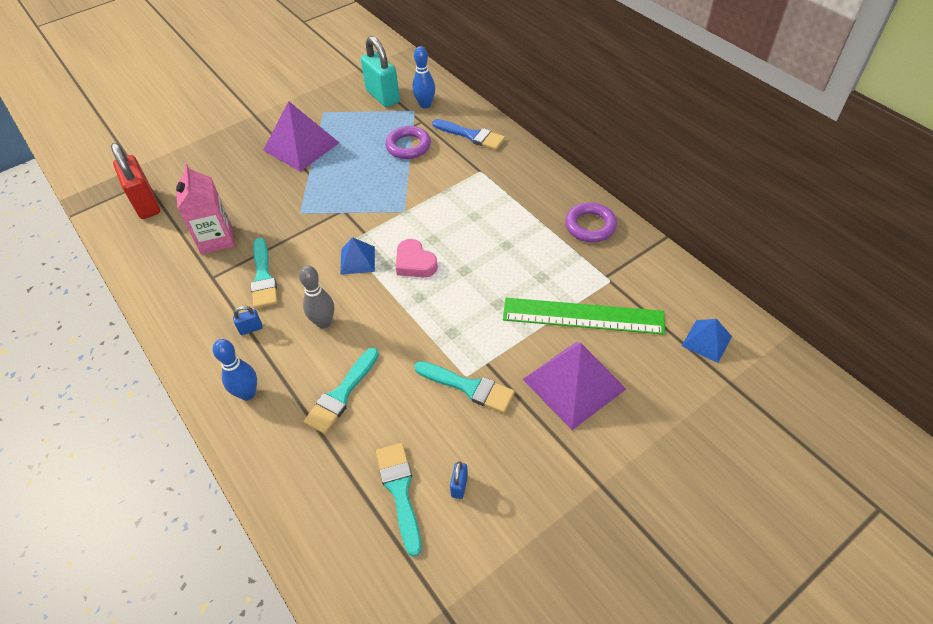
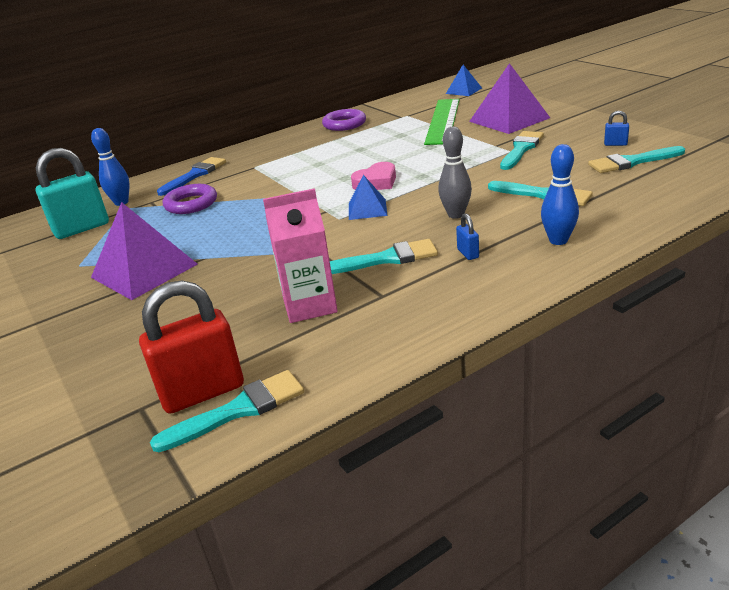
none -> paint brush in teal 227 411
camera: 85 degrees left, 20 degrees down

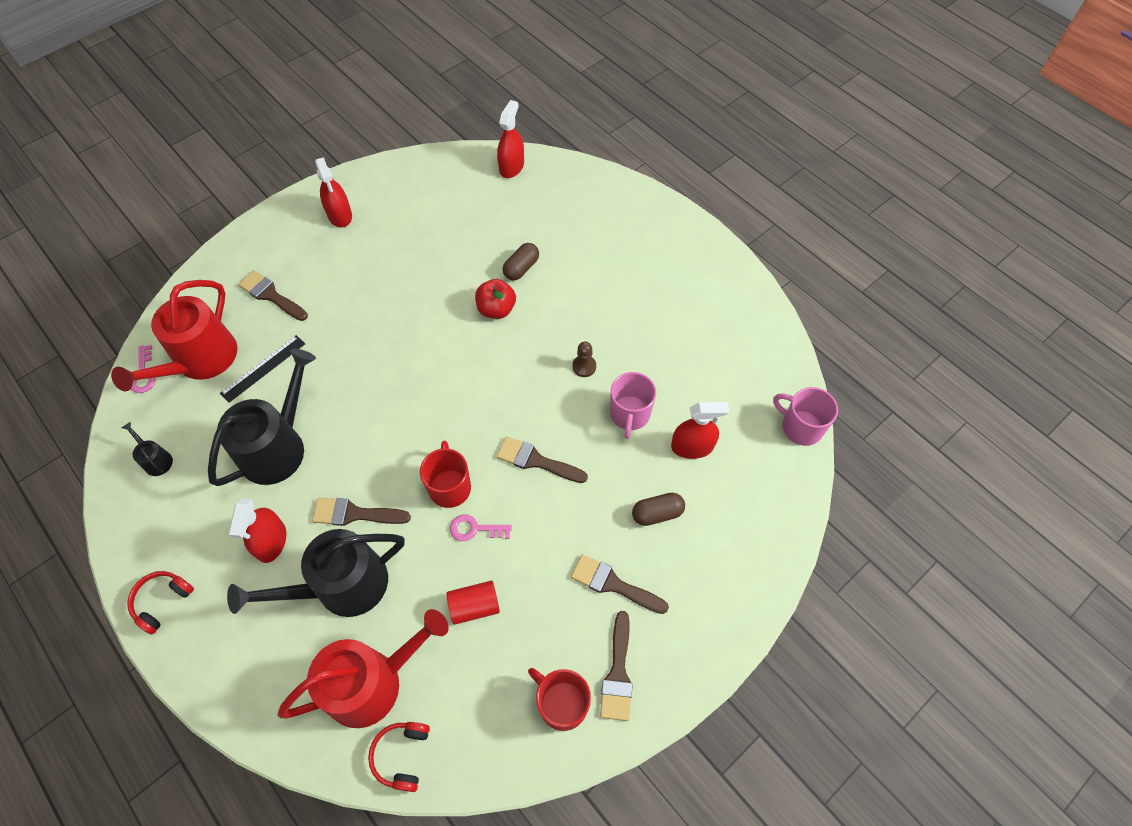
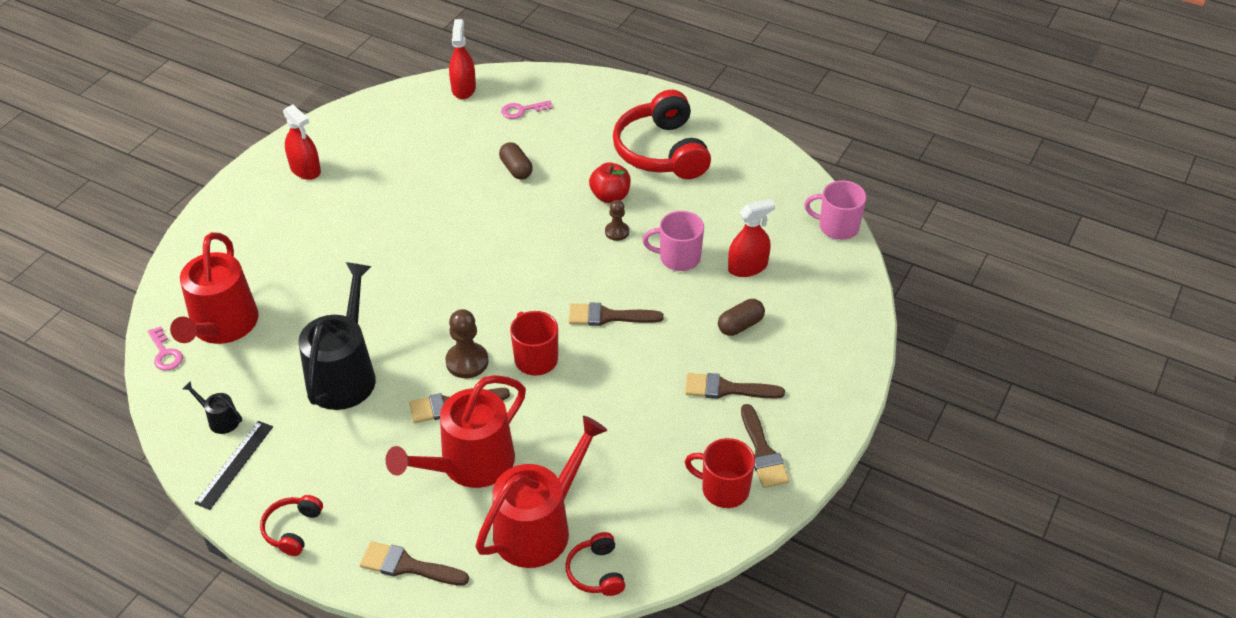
straightedge in jet-black 262 369 -> straightedge in jet-black 234 465, relocated
watering can in jet-black 316 573 -> watering can in red 456 431
spray bottle in red 257 531 -> none
paint brush in russet 273 295 -> paint brush in russet 414 563, relocated
cylinder in red 473 603 -> none
latchkey in rose-pink 481 528 -> latchkey in rose-pink 526 109, relocated
apple in red 495 299 -> apple in red 610 182, relocated
pill in russet 521 261 -> pill in russet 516 161, 45 degrees counterclockwise
coffee mug in rose-pink 633 405 -> coffee mug in rose-pink 673 241, 105 degrees clockwise
none -> chess pawn in russet 467 343
none -> over-ear headphones in red 662 134
camera: 20 degrees left, 15 degrees down

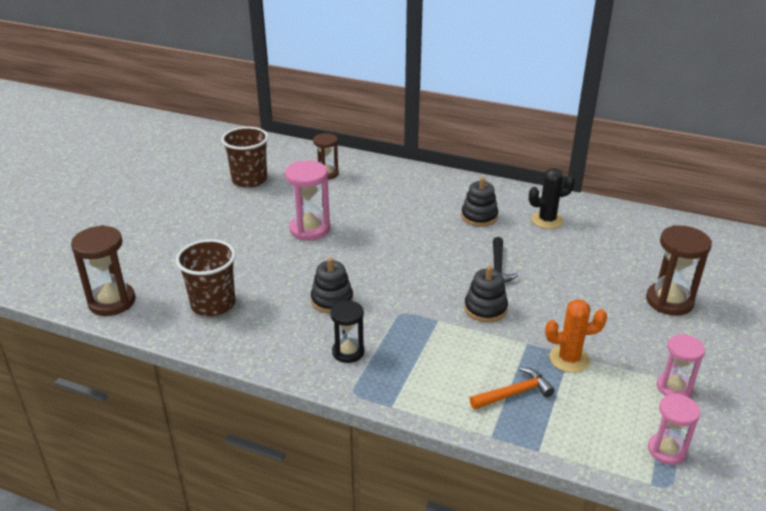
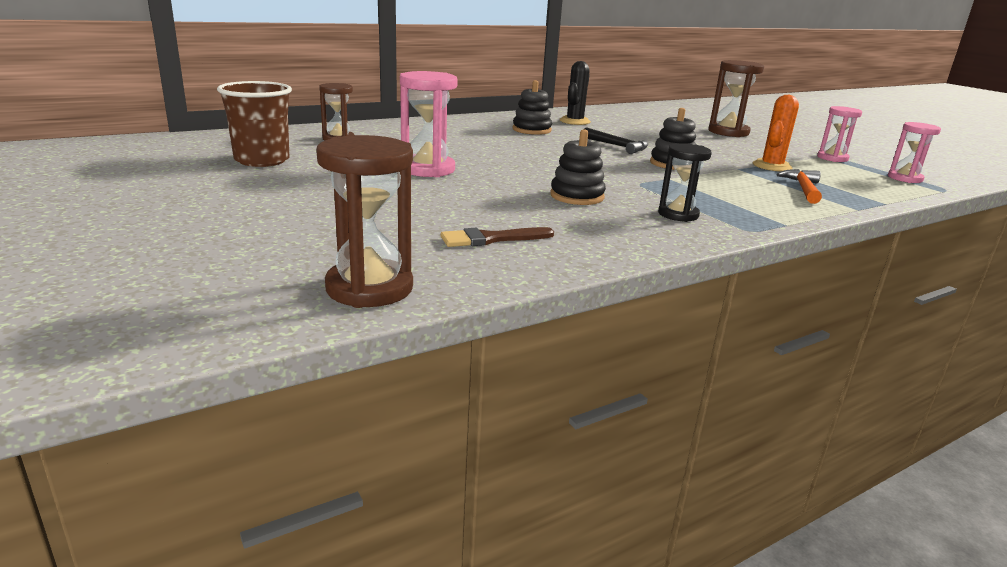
tumbler in russet 206 277 -> paint brush in russet 497 237
camera: 55 degrees left, 10 degrees down

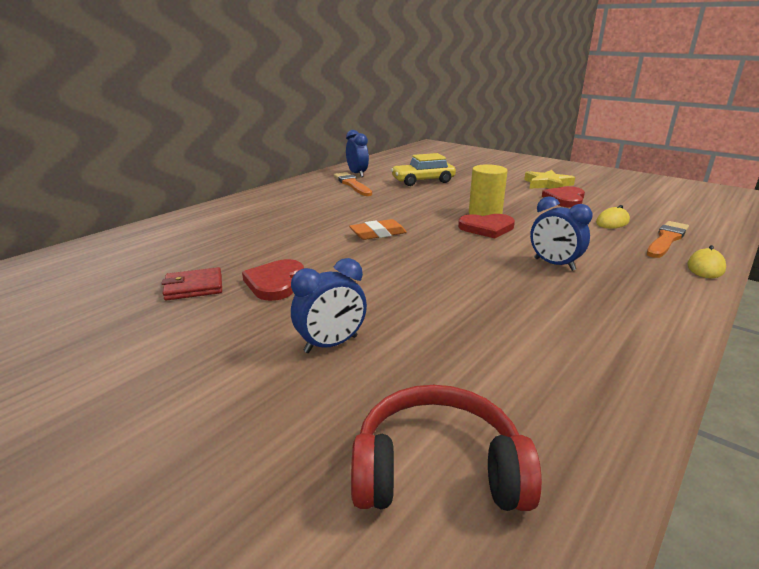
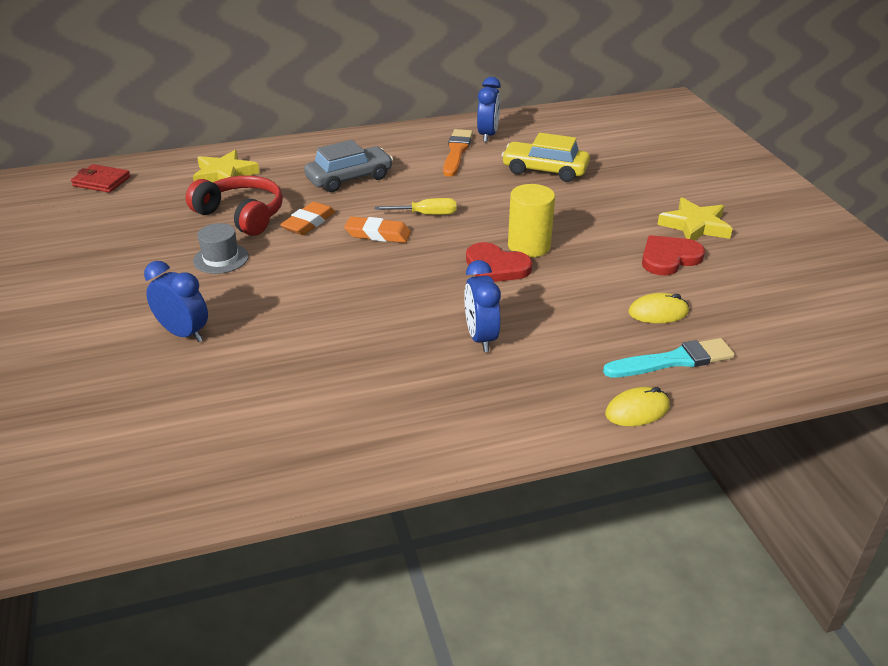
card wallet in red 192 284 -> card wallet in red 101 178, relocated
heart in red 273 280 -> hat in ash-grey 221 248
bedside clock in cobalt 329 305 -> bedside clock in cobalt 176 301, 150 degrees counterclockwise
over-ear headphones in red 446 448 -> over-ear headphones in red 234 205, relocated
paint brush in orange-coloured 668 239 -> paint brush in teal 669 357
none -> star in yellow 226 170
none -> pencil eraser in orange-coloured 307 218
none -> car in ash-grey 348 166
none -> hand screwdriver in yellow 415 206
camera: 35 degrees right, 10 degrees up

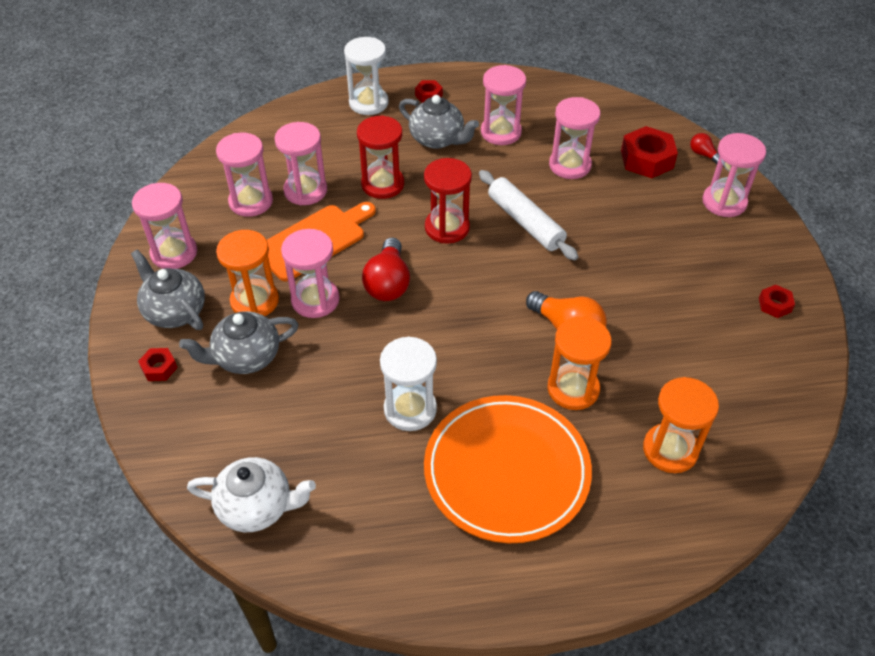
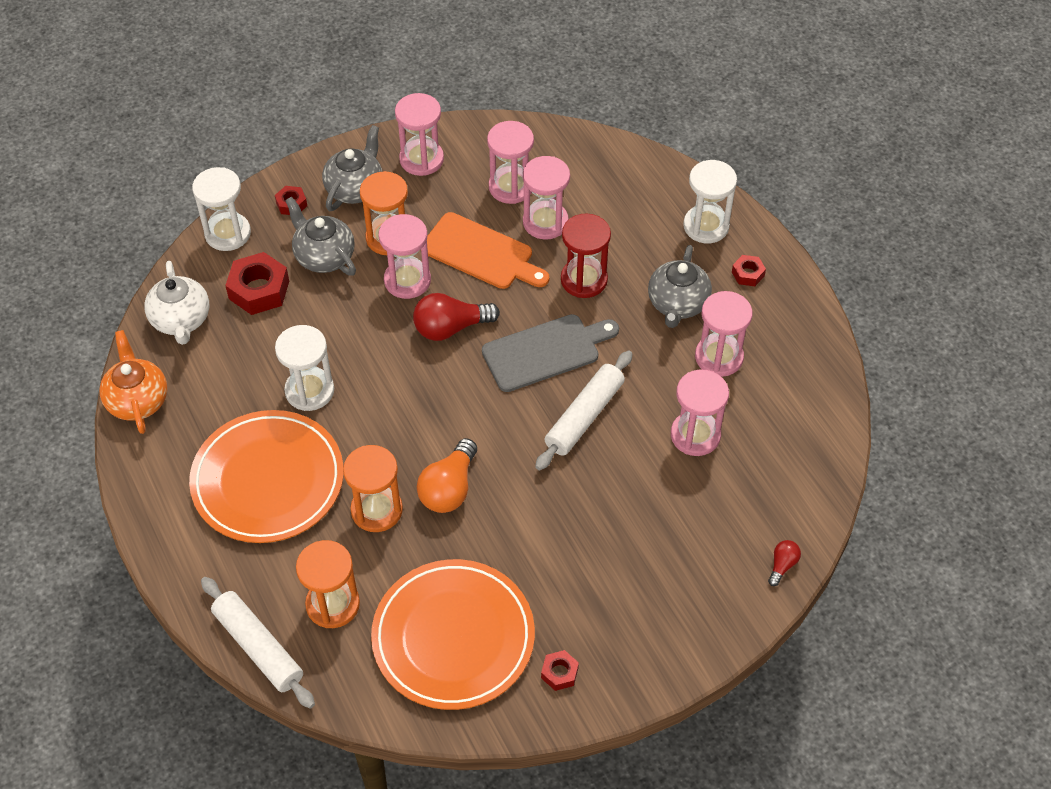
sand timer in red 448 201 -> bread board in ash-grey 550 353
nut in red 649 152 -> nut in red 257 283, relocated
sand timer in rose-pink 734 175 -> none
none -> china teapot in orange-coloured 133 382
none -> sand timer in white 221 209
none -> pastry roller in white 258 643
none -> dinner plate in orange-coloured 453 634
camera: 70 degrees right, 5 degrees up

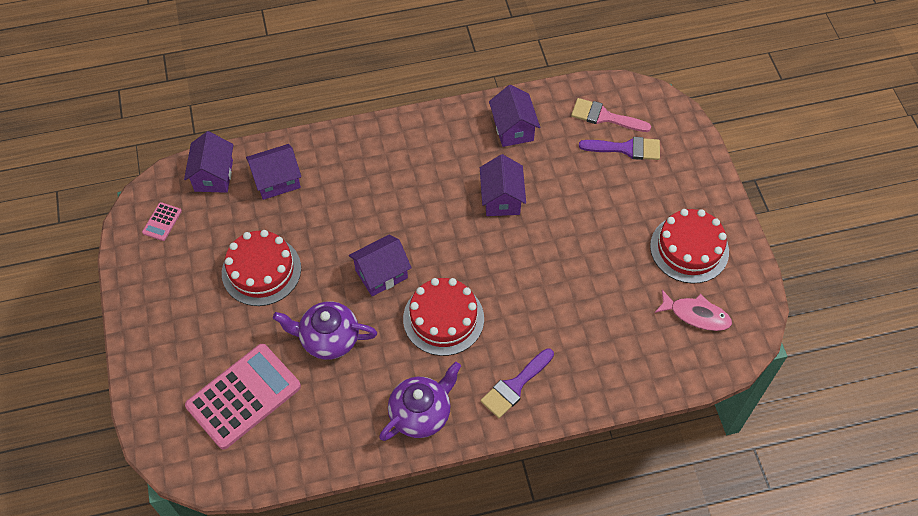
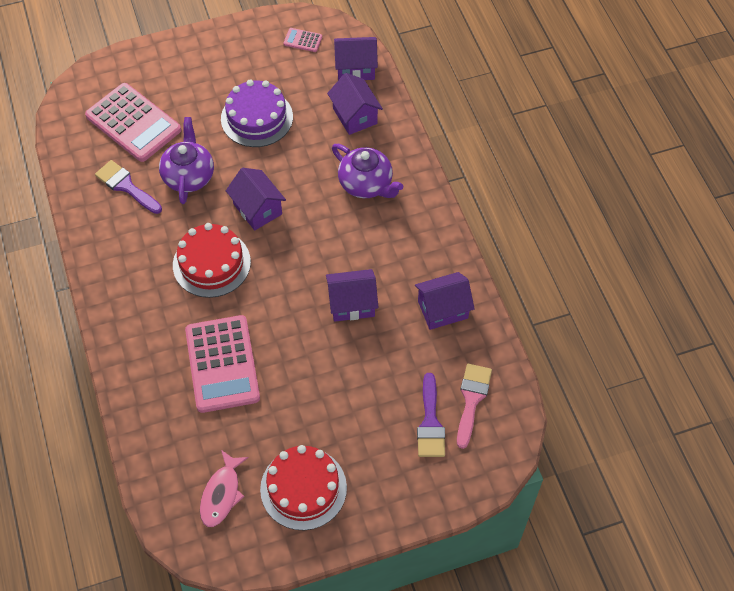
cake in red 261 268 -> cake in purple 257 113
china teapot in purple 420 401 -> china teapot in purple 367 171, relocated
paint brush in purple 517 383 -> paint brush in purple 128 187, relocated
none -> pocket calculator in rose-pink 222 364
camera: 85 degrees right, 0 degrees up

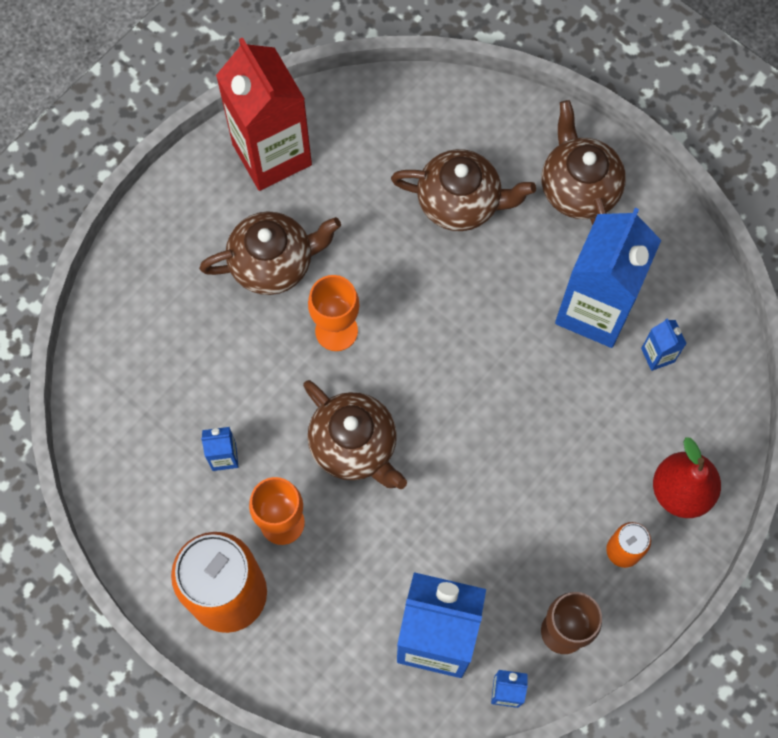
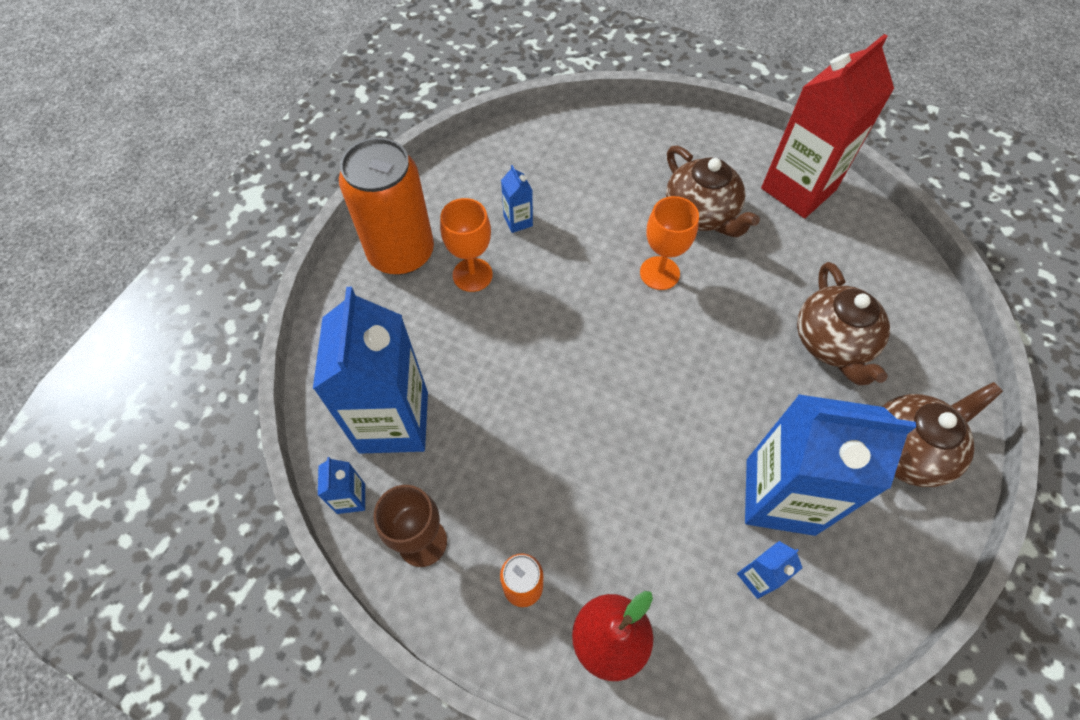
china teapot in russet 355 434 -> none
camera: 75 degrees right, 10 degrees down

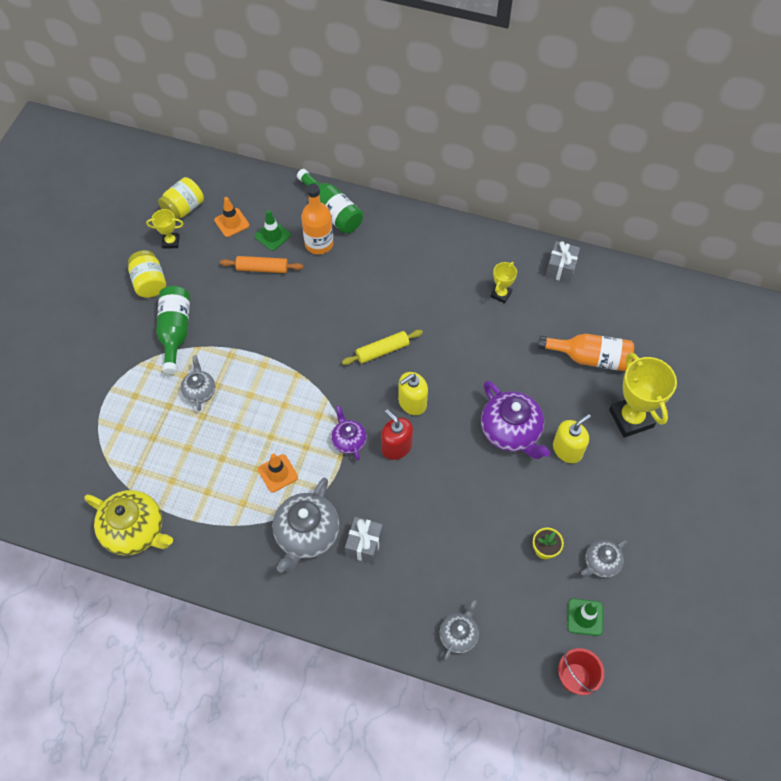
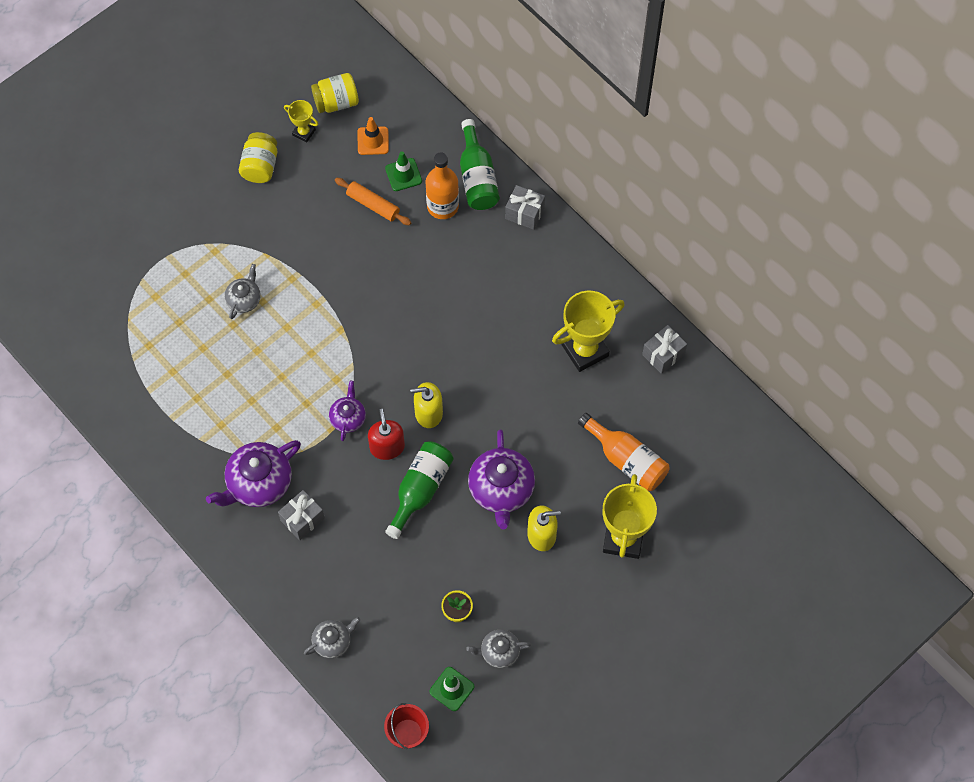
china teapot in yellow 129 523 -> none
bottle in leaf-green 173 330 -> bottle in leaf-green 419 490, relocated
road cone in orange-coloured 278 472 -> none
china teapot in ash-grey 305 525 -> china teapot in purple 253 473
pastry roller in yellow 382 347 -> none
award cup in yellow 504 283 -> award cup in yellow 588 331, x1.94
none -> gift in ash-grey 525 207
camera: 30 degrees right, 5 degrees up

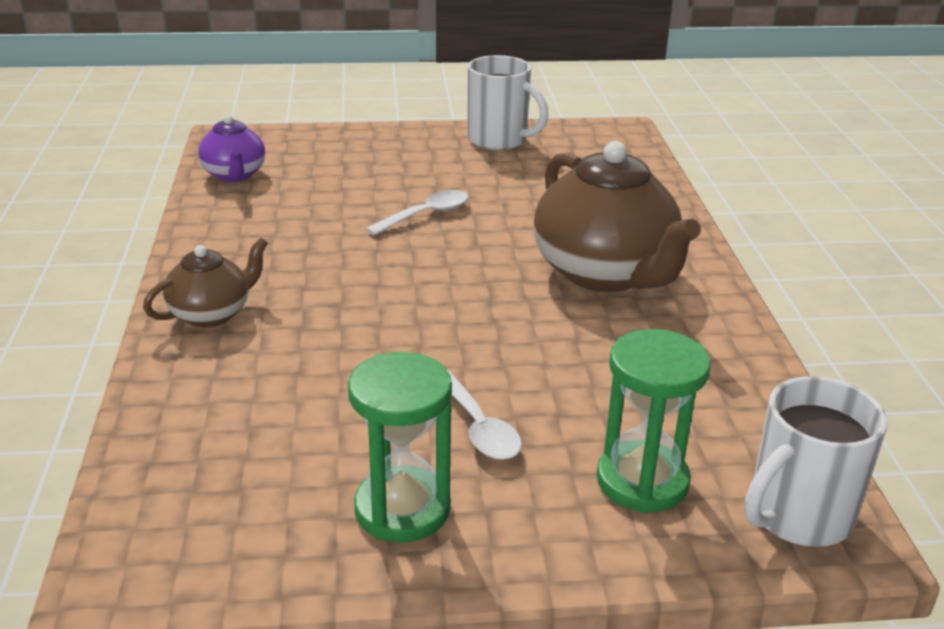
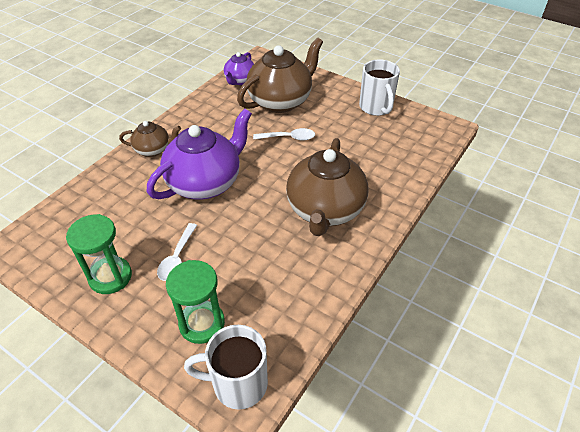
none -> china teapot in purple 199 154
none -> china teapot in russet 280 75
camera: 40 degrees right, 15 degrees up

